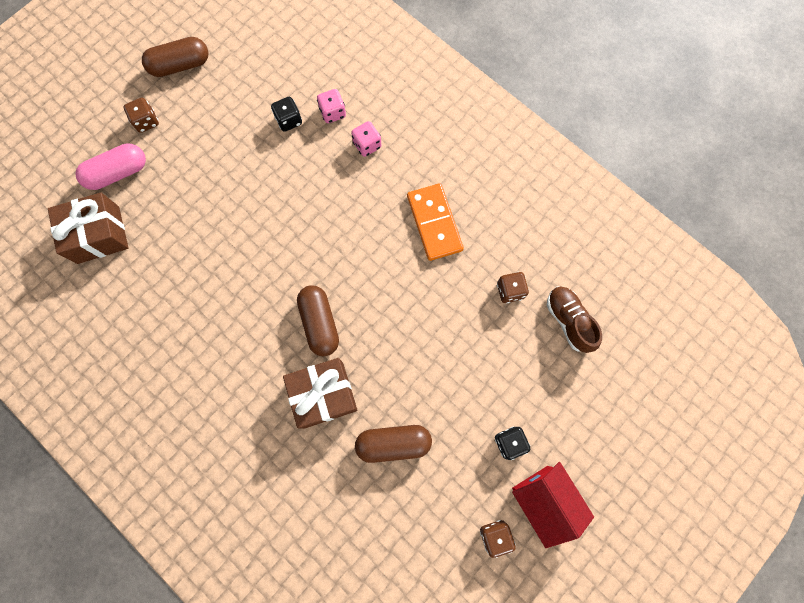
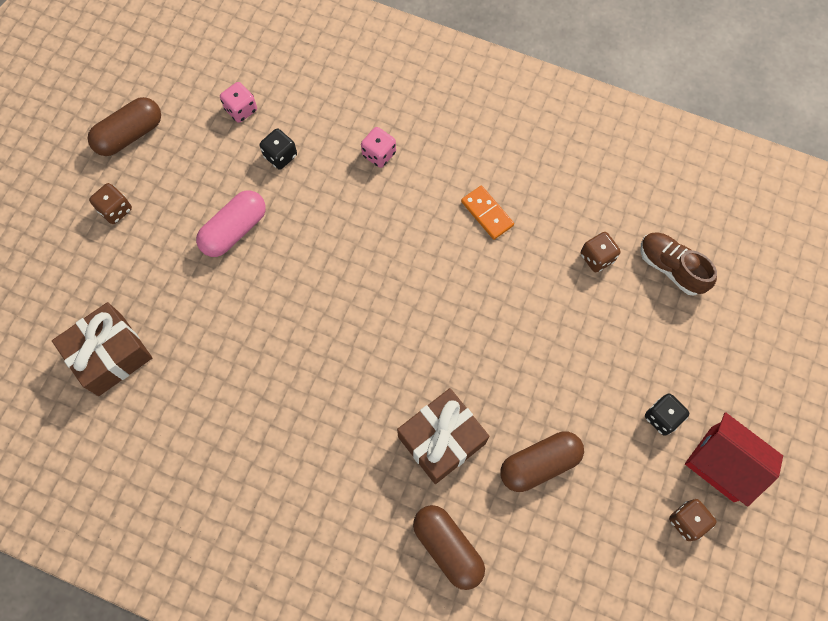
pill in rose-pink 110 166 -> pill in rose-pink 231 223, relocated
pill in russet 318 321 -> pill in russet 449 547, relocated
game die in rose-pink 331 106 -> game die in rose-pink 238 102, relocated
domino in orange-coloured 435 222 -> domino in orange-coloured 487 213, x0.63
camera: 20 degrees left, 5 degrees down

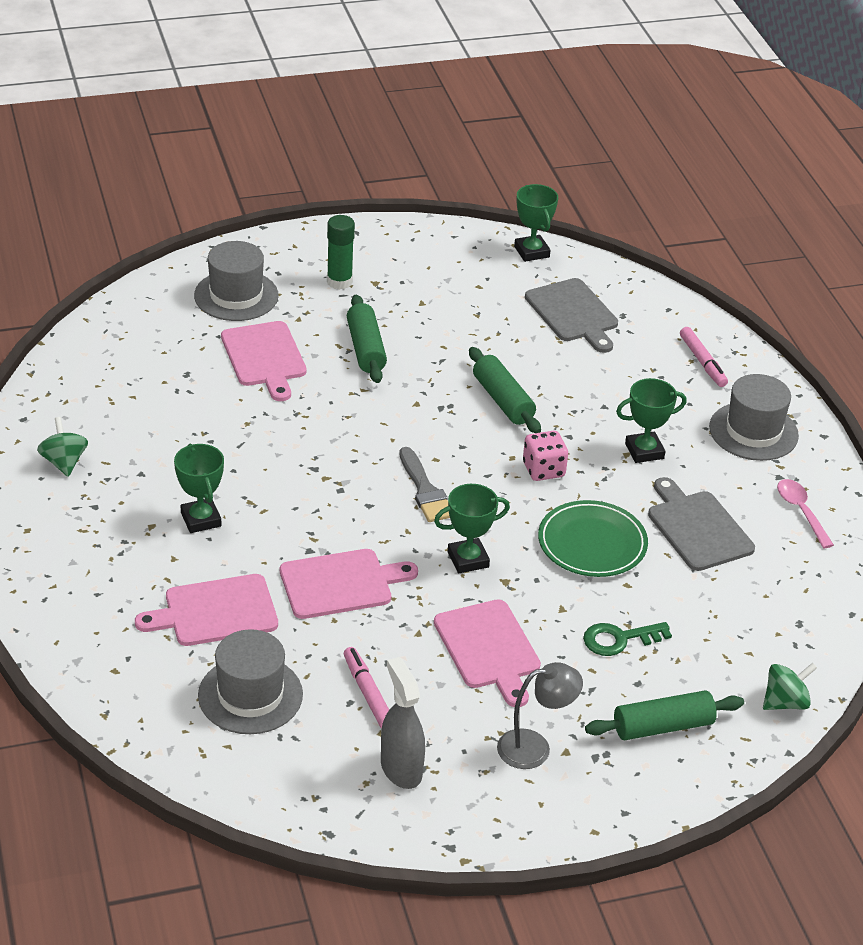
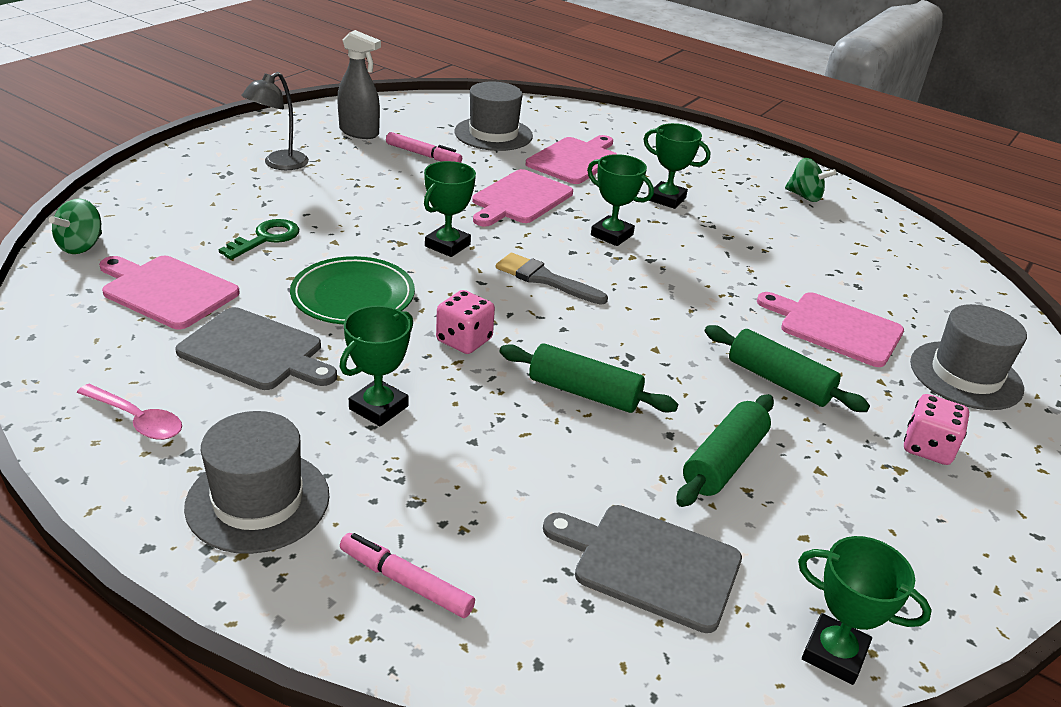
stick of glue in leaf-green 341 252 -> game die in rose-pink 936 429
bread board in rose-pink 487 653 -> bread board in rose-pink 169 292, relocated
pastry roller in leaf-green 664 715 -> pastry roller in leaf-green 725 450, relocated
none -> award cup in leaf-green 620 200
camera: 140 degrees right, 5 degrees down

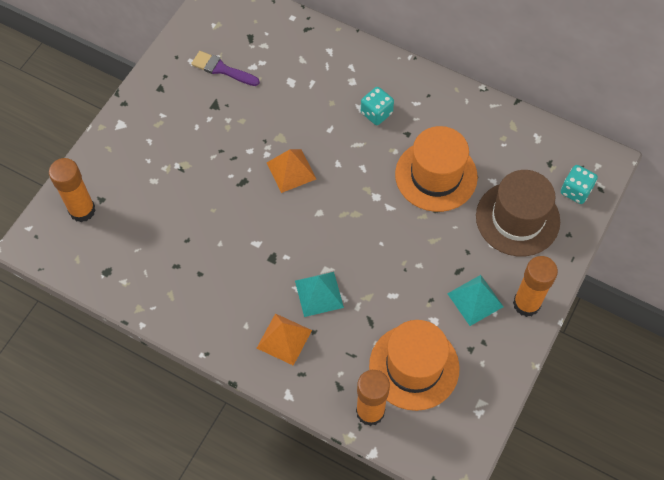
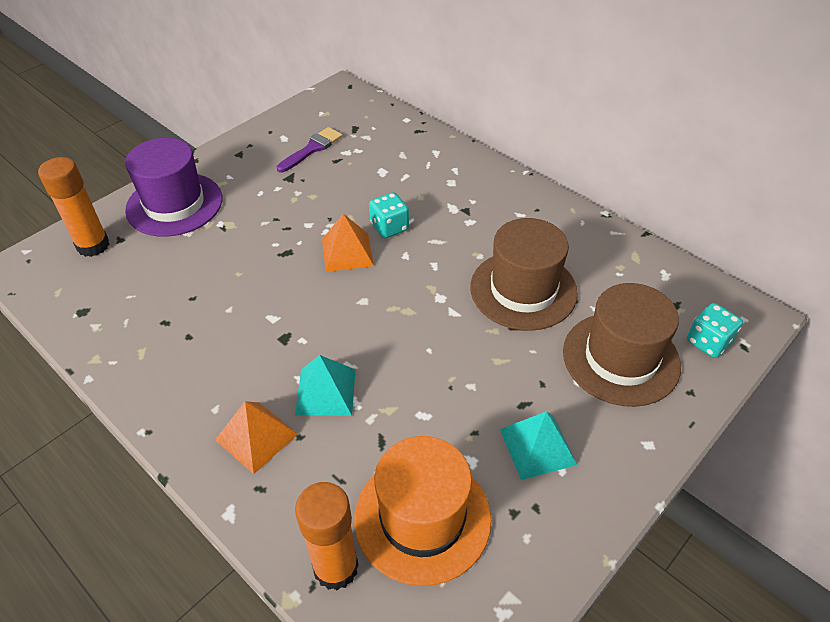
paint brush in purple 225 68 -> paint brush in purple 309 149, 90 degrees clockwise
game die in teal 377 106 -> game die in teal 389 215, relocated
hat in orange-coloured 436 169 -> hat in russet 524 274
stick of glue in orange-coloured 535 286 -> none
none -> hat in purple 173 187
camera: 15 degrees right, 15 degrees down

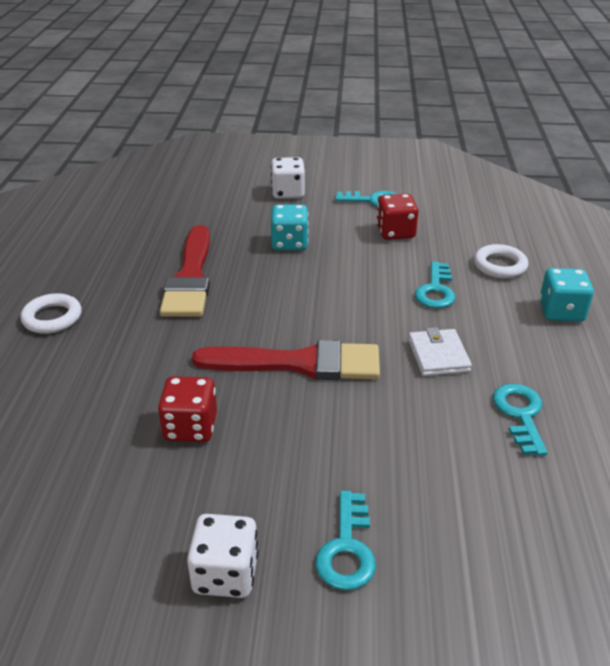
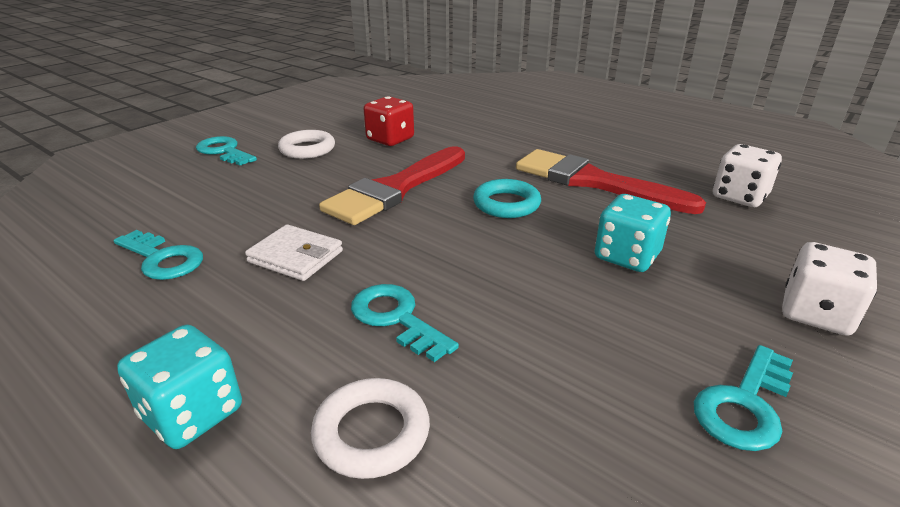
hoop in white 51 313 -> hoop in white 306 144, relocated
game die in white 222 556 -> game die in white 747 175, relocated
game die in red 397 217 -> none
none -> hoop in teal 507 198
camera: 125 degrees right, 5 degrees down

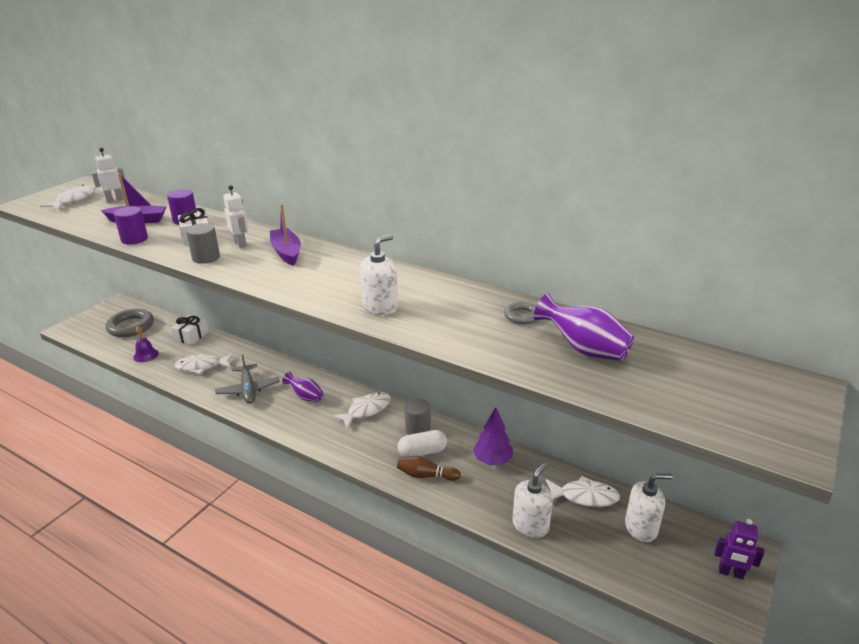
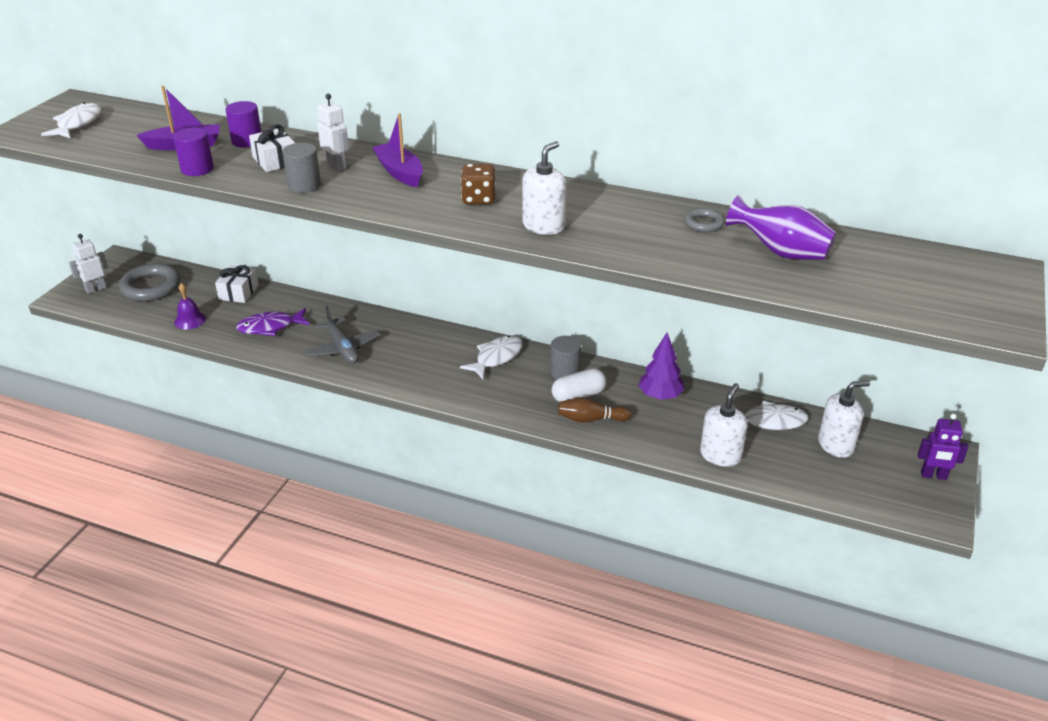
robot figure in white 108 175 -> robot figure in white 88 264, relocated
toy fish in white 203 364 -> toy fish in purple 273 322
vase in purple 303 387 -> none
none -> game die in russet 478 184
camera: 10 degrees left, 5 degrees up

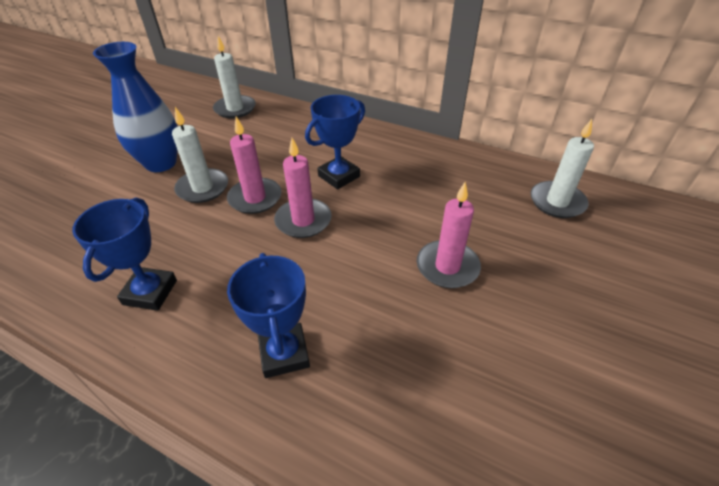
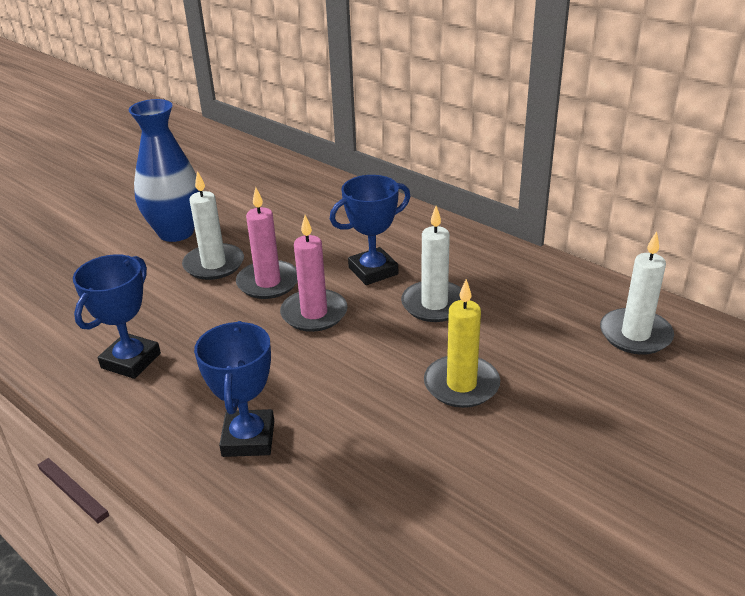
candle in white 234 77 -> candle in white 431 264, relocated
candle in rose-pink 449 235 -> candle in yellow 462 343
camera: 15 degrees right, 10 degrees down

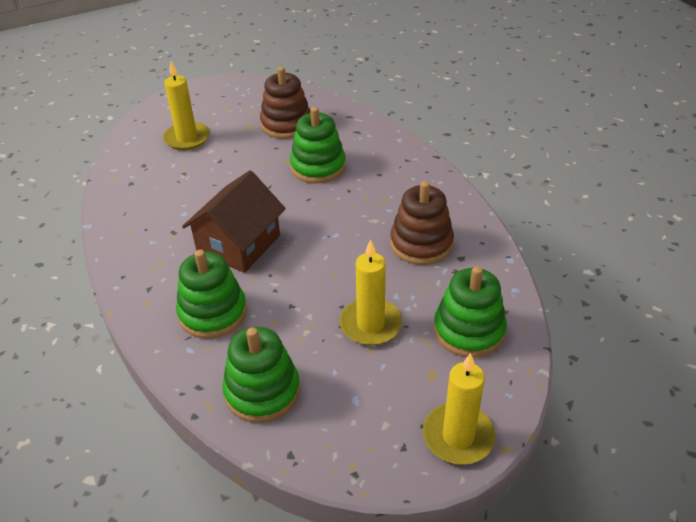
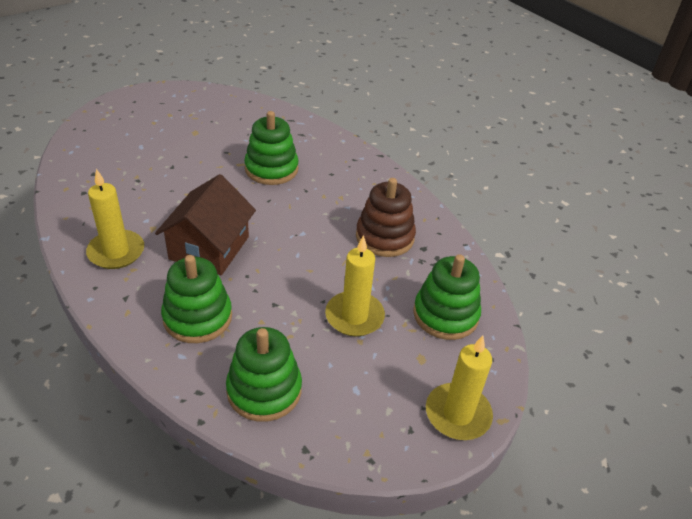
candle in yellow 186 105 -> candle in yellow 115 219, relocated
stacking toy in russet 285 103 -> none
camera: 15 degrees left, 0 degrees up

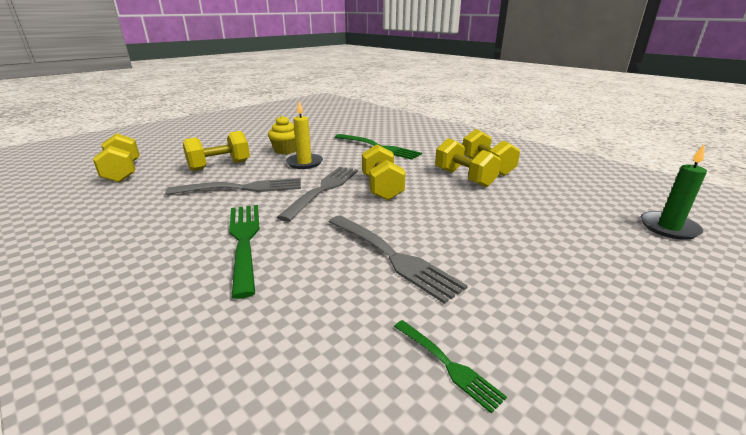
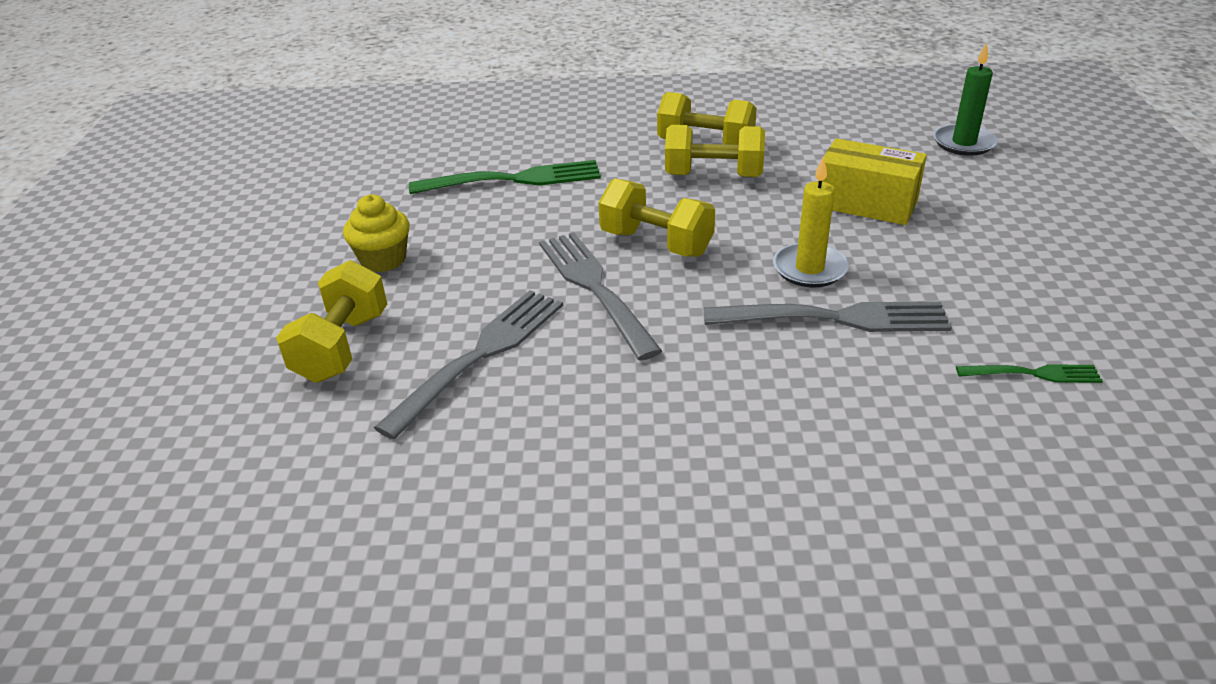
dumbbell in yellow 116 157 -> none
dinner fork in leaf-green 244 252 -> none
candle in yellow 304 135 -> candle in yellow 811 222, relocated
none -> box in yellow 872 181
camera: 45 degrees left, 10 degrees up

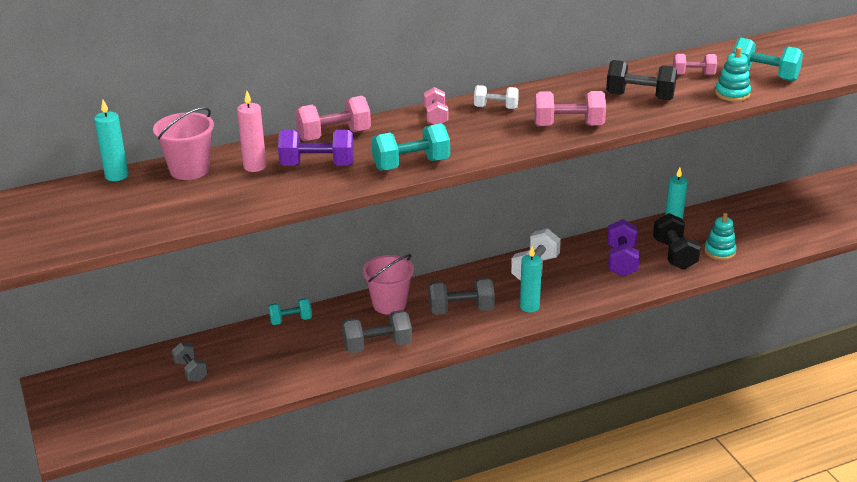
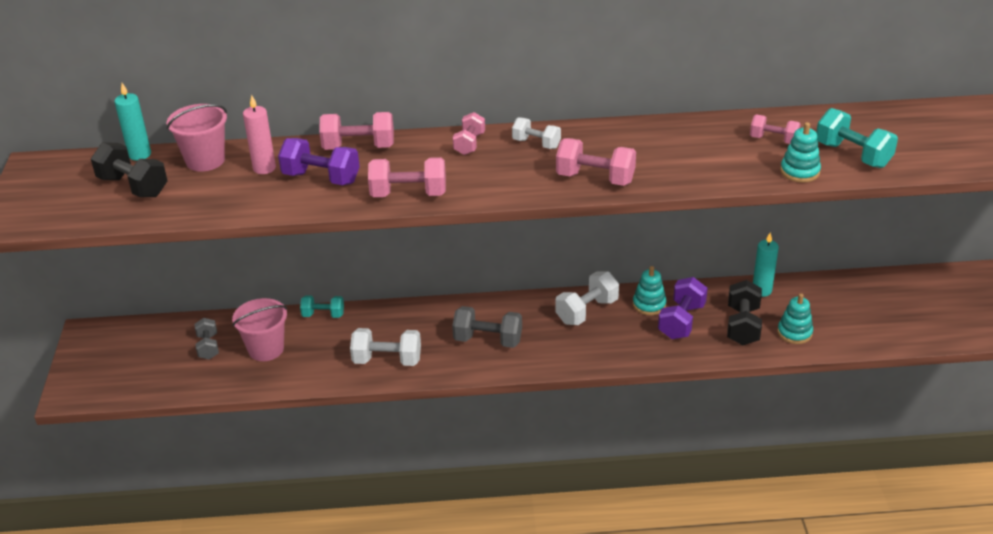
dumbbell in ash-grey 377 331 -> dumbbell in white 385 347
sand bucket in rose-pink 388 284 -> sand bucket in rose-pink 259 329, relocated
dumbbell in teal 411 147 -> dumbbell in rose-pink 407 177
candle in teal 531 279 -> none
dumbbell in jet-black 641 80 -> dumbbell in jet-black 129 169, relocated
none -> stacking toy in teal 650 290
camera: 20 degrees right, 5 degrees up

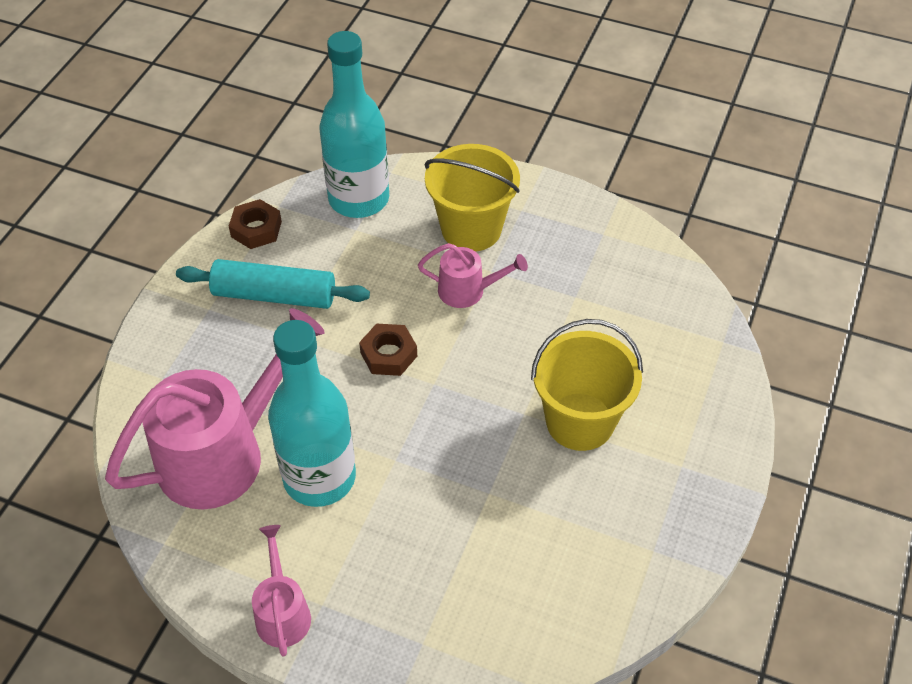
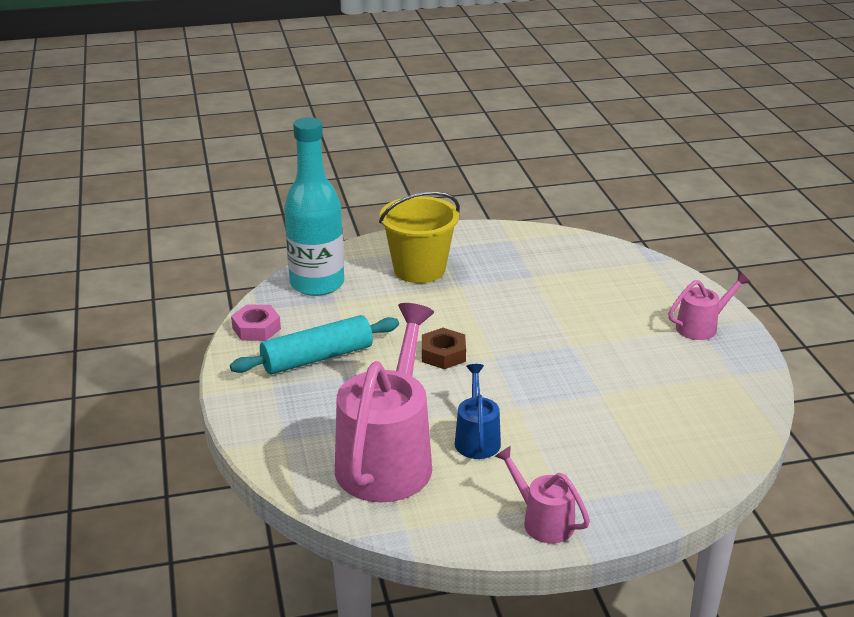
nut in russet 255 224 -> nut in rose-pink 256 322
bottle in teal 312 413 -> watering can in cobalt 478 411
watering can in rose-pink 473 275 -> watering can in rose-pink 709 306, relocated
sand bucket in yellow 587 385 -> none
camera: 35 degrees left, 20 degrees down

